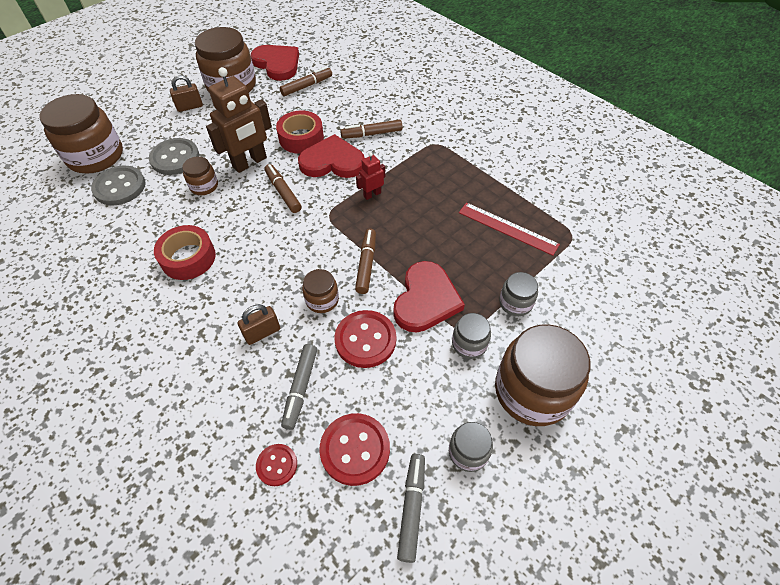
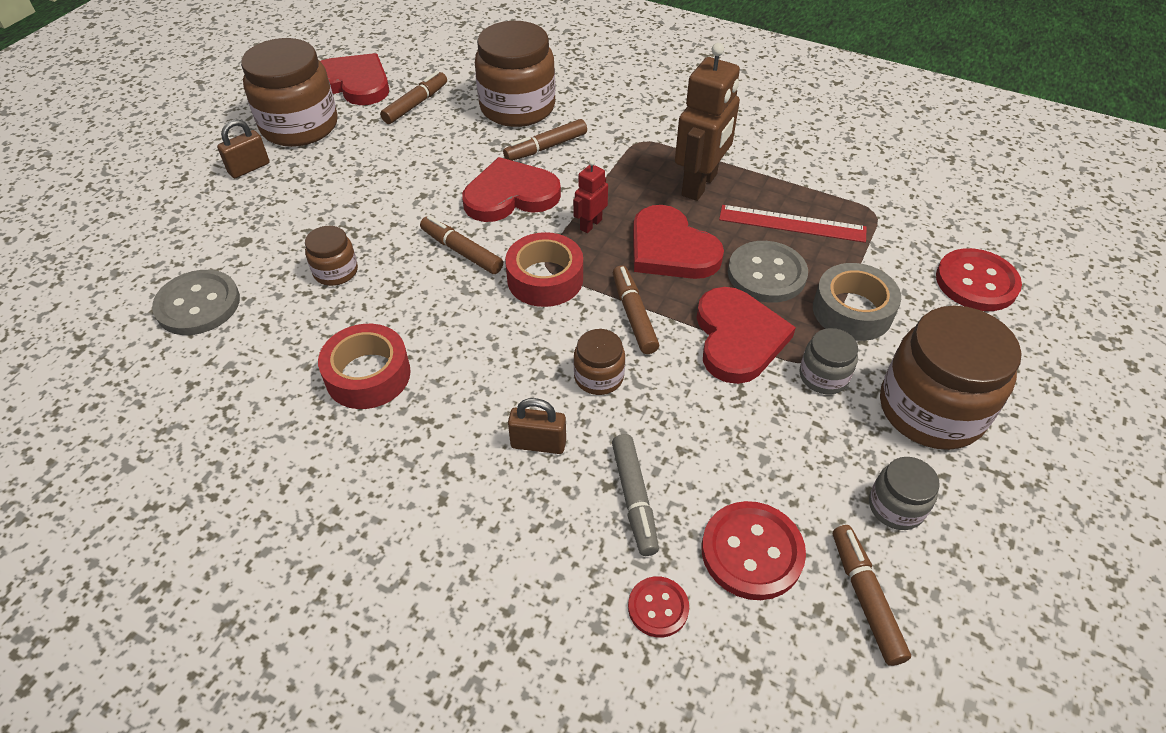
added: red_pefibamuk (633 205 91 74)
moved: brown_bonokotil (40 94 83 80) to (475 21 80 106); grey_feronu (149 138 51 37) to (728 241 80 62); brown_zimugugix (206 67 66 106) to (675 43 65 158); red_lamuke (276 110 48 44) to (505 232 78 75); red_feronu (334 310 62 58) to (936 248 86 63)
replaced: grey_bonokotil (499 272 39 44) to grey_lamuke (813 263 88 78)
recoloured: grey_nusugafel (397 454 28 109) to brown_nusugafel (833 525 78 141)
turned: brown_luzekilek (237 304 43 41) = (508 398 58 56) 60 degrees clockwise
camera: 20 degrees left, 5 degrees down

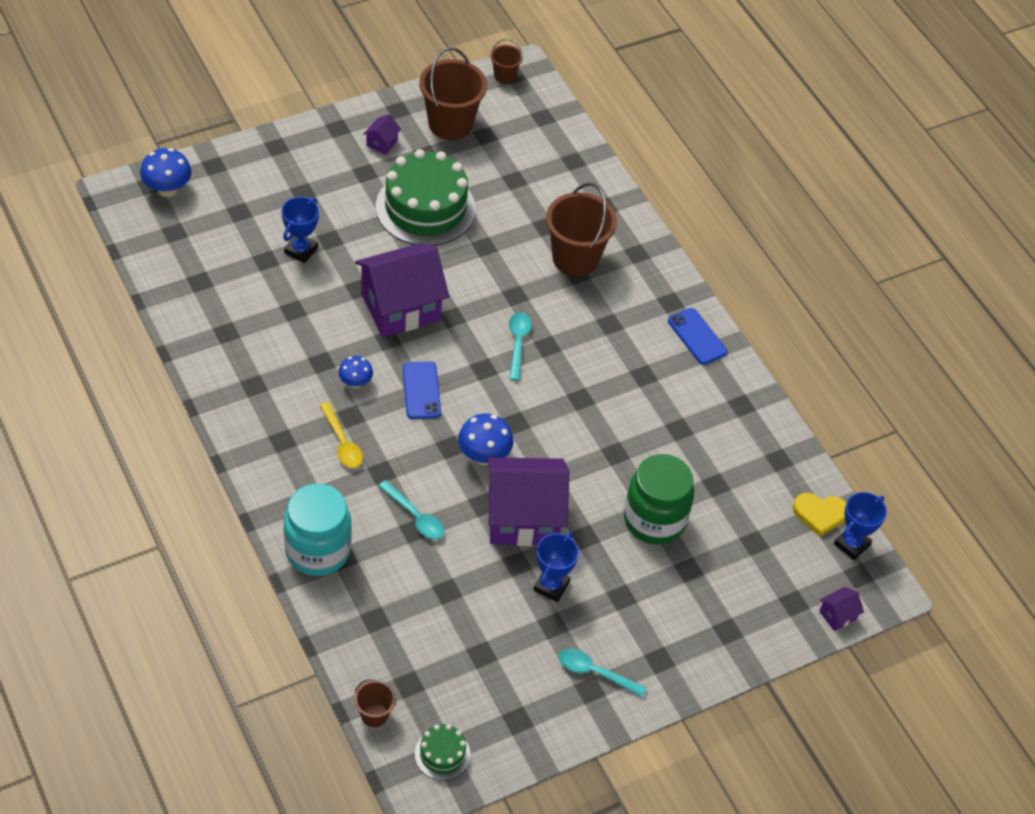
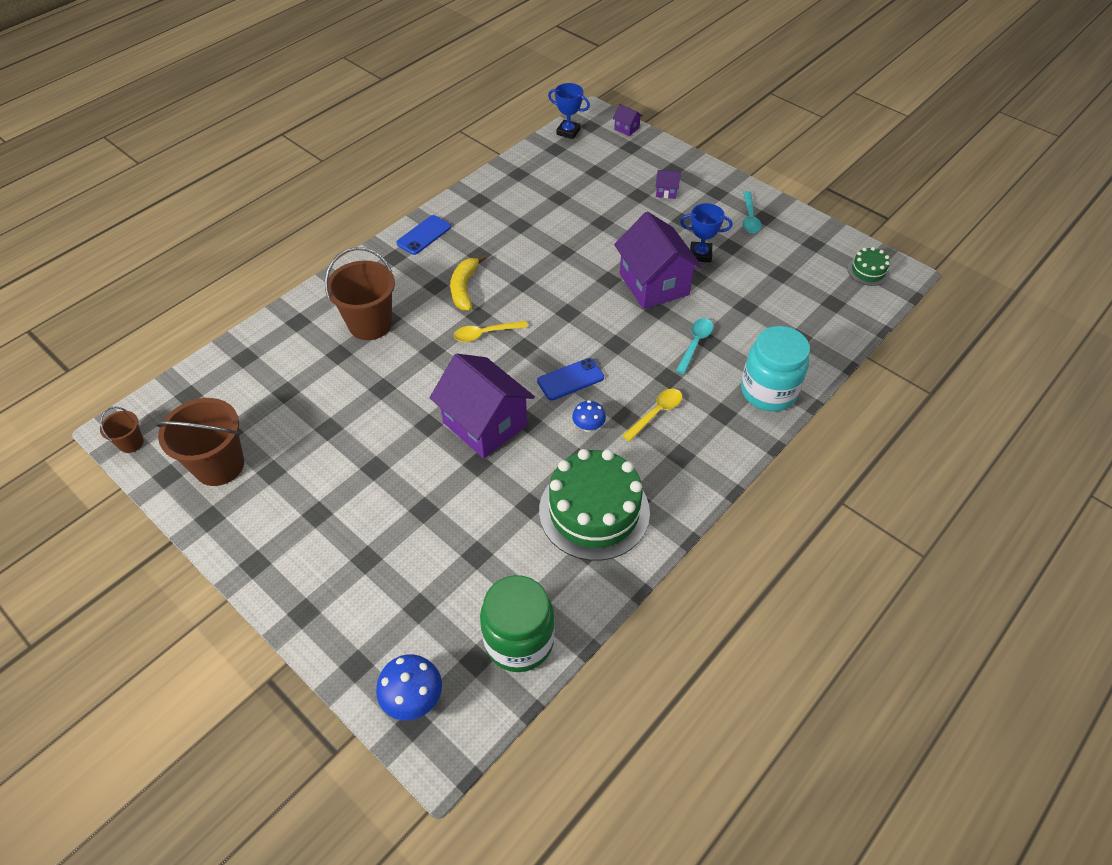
removed: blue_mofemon (281 197 38 66); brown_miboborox (354 679 42 48); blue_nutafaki (458 413 56 52); yellow_pefibamuk (793 493 53 43)
added: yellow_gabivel (450 254 36 56)
moved: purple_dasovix (364 114 37 41) to (656 170 25 29); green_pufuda (376 149 100 97) to (539 449 111 112); green_bonokotil (624 454 70 91) to (480 575 75 97)
recoloured: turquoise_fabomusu (509 312 23 69) to yellow_fabomusu (454 321 74 21)
camera: 105 degrees left, 0 degrees up

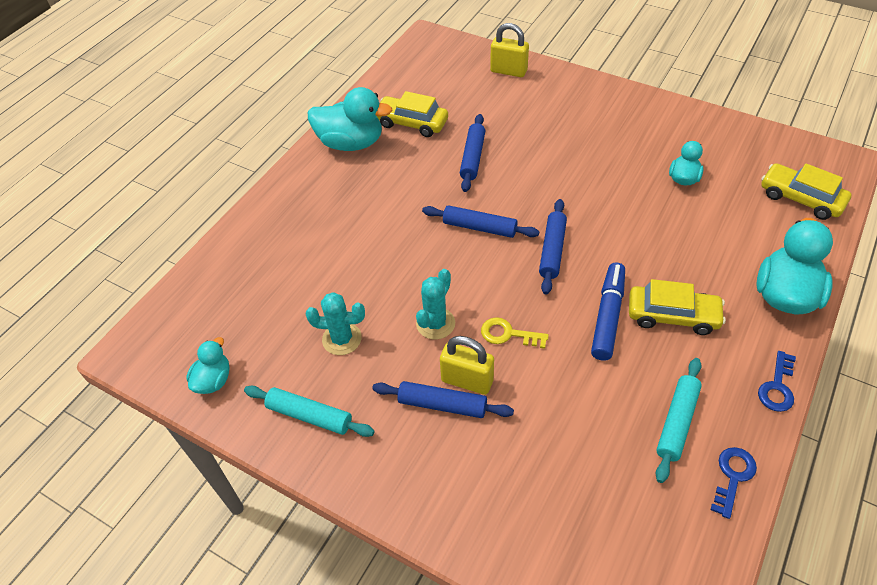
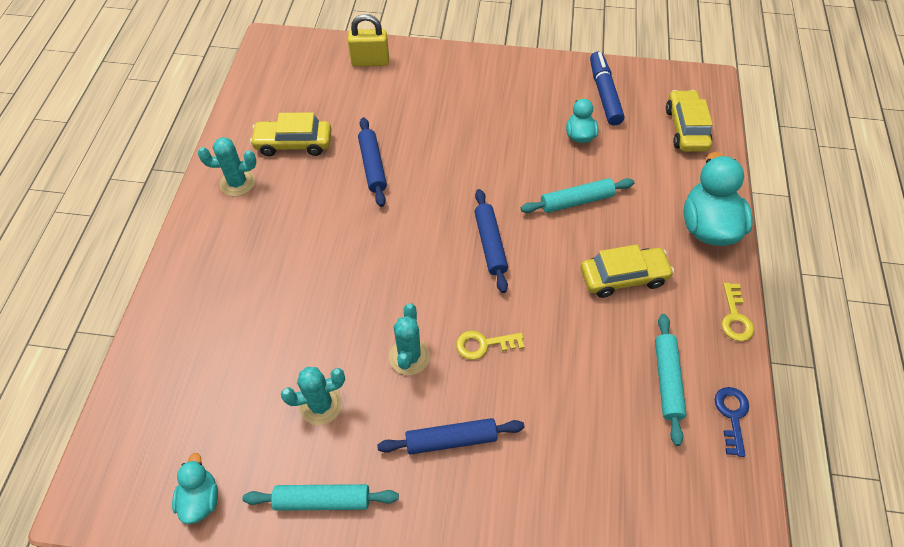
removed: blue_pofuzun (422 205 117 33); yellow_luzekilek (440 336 54 59)
added: turquoise_pofuzun (521 178 113 35)
moved: blue_nusugafel (591 262 34 99) to (590 52 35 74)
replaced: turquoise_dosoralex (308 87 85 64) to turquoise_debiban (198 137 58 60)
recoloured: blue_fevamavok (758 351 38 61) to yellow_fevamavok (722 283 32 58)
turned: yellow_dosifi (761 163 90 57) = (666 90 47 62) 75 degrees clockwise
camera: 25 degrees left, 5 degrees up

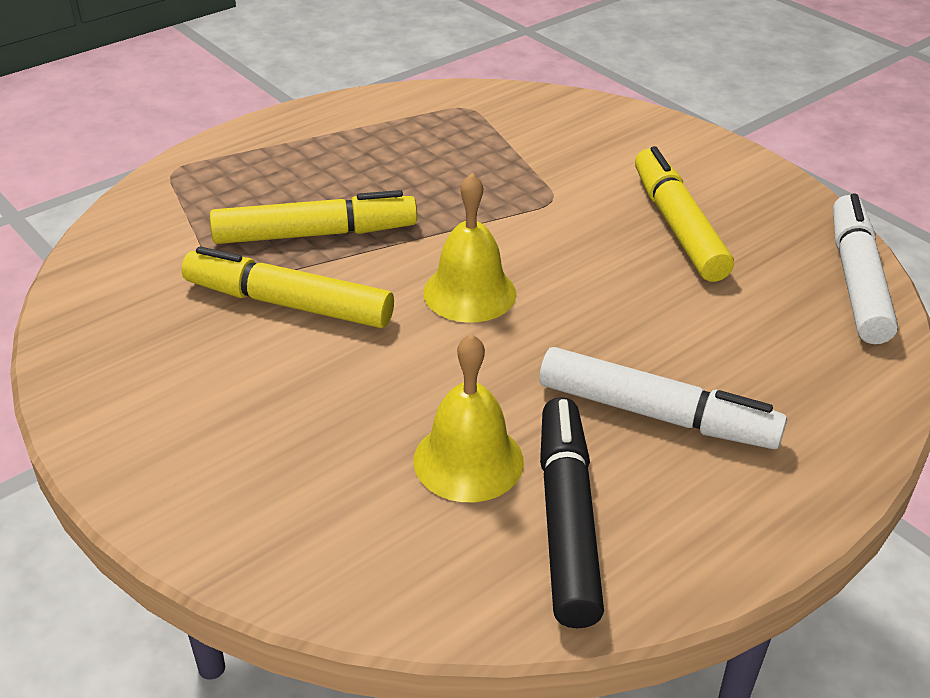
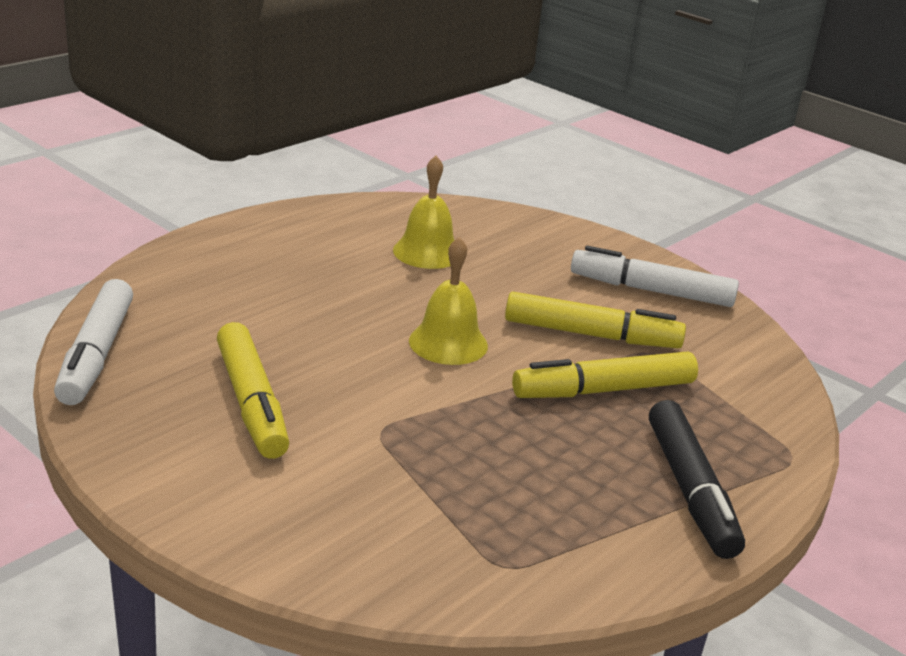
moved: white_nusugafel (539 347 248 102) to (571 246 168 61); black_nusugafel (540 397 64 231) to (649 400 96 159)
camera: 170 degrees right, 10 degrees down

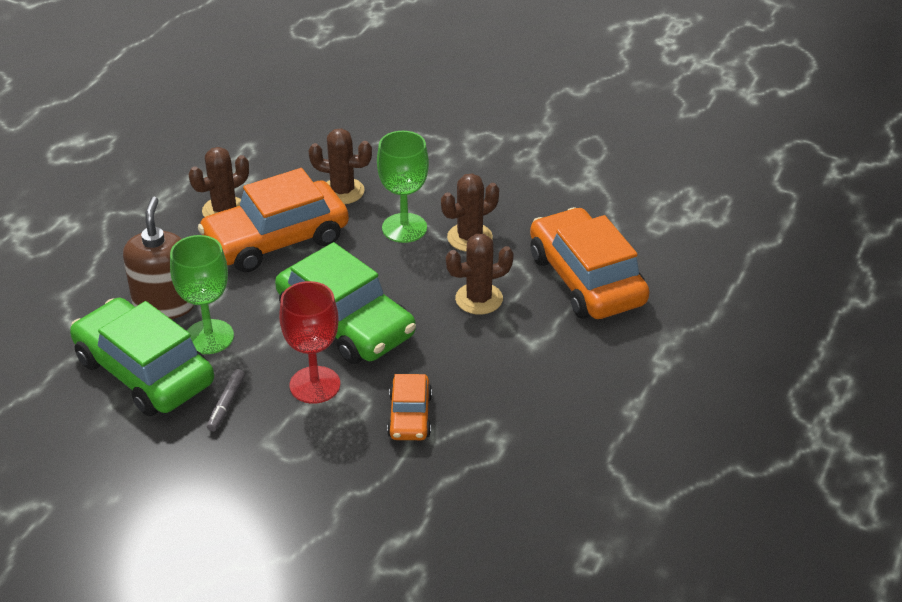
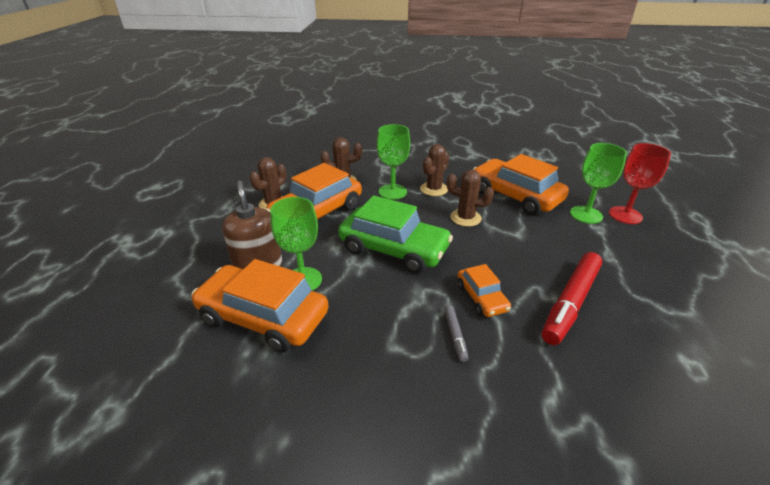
added: red_nusugafel (542 252 60 93); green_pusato (570 143 57 81)
moved: grey_nusugafel (207 369 38 62) to (444 305 24 57); red_pusato (279 281 61 123) to (609 143 62 81)
recoloured: green_dosifi (70 298 144 118) to orange_dosifi (191 259 138 94)
turned: brown_debiban (446 234 68 81) = (447 170 47 57) 60 degrees clockwise
camera: 20 degrees left, 5 degrees down

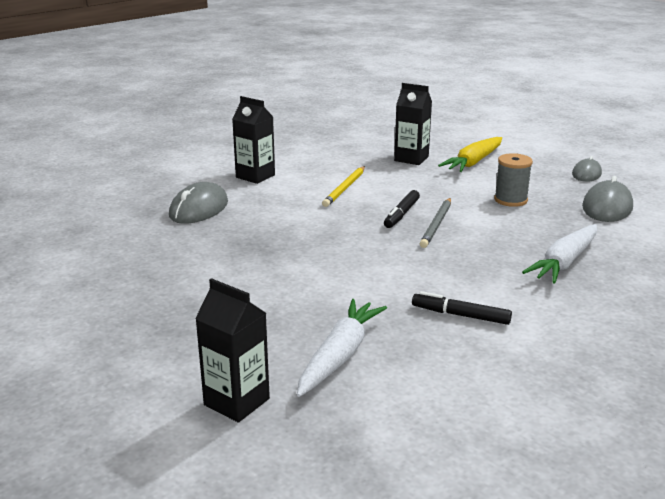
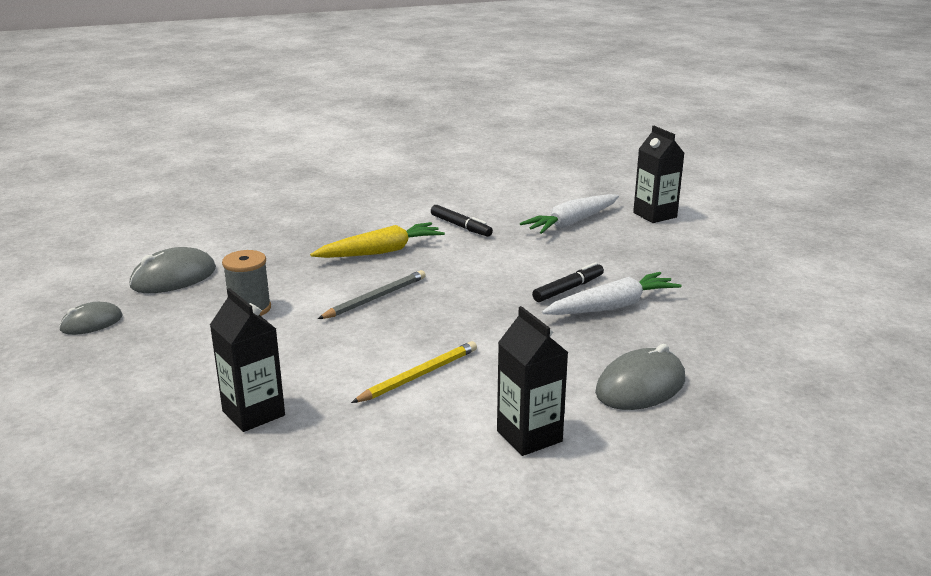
moved: black_nusugafel (384 190 36 38) to (532 262 72 40); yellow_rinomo (438 137 64 35) to (310 222 135 36); white_rinomo (522 224 75 59) to (542 272 140 43)
camera: 155 degrees left, 0 degrees up

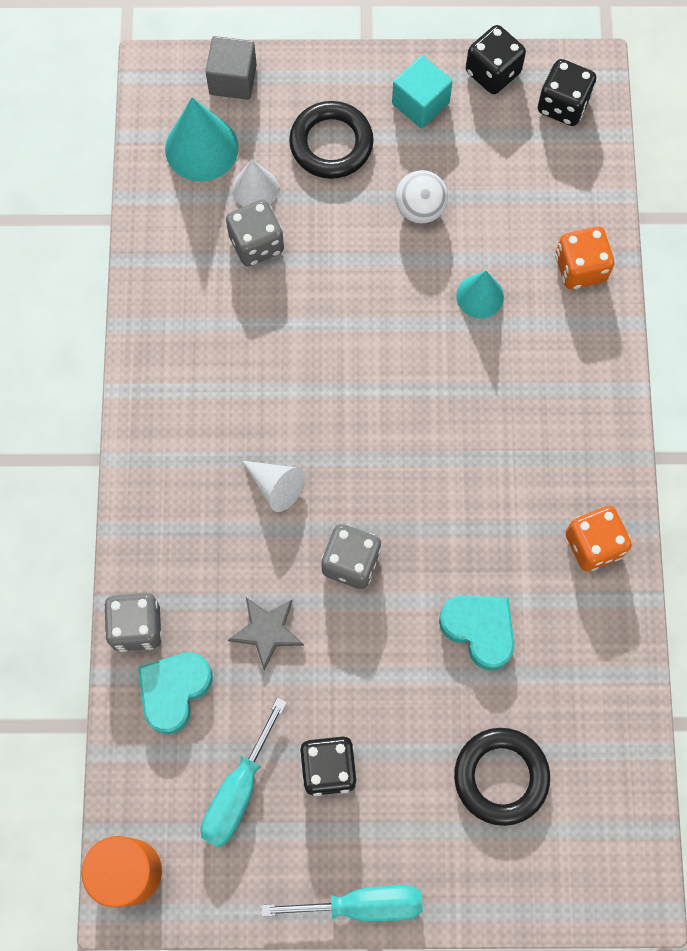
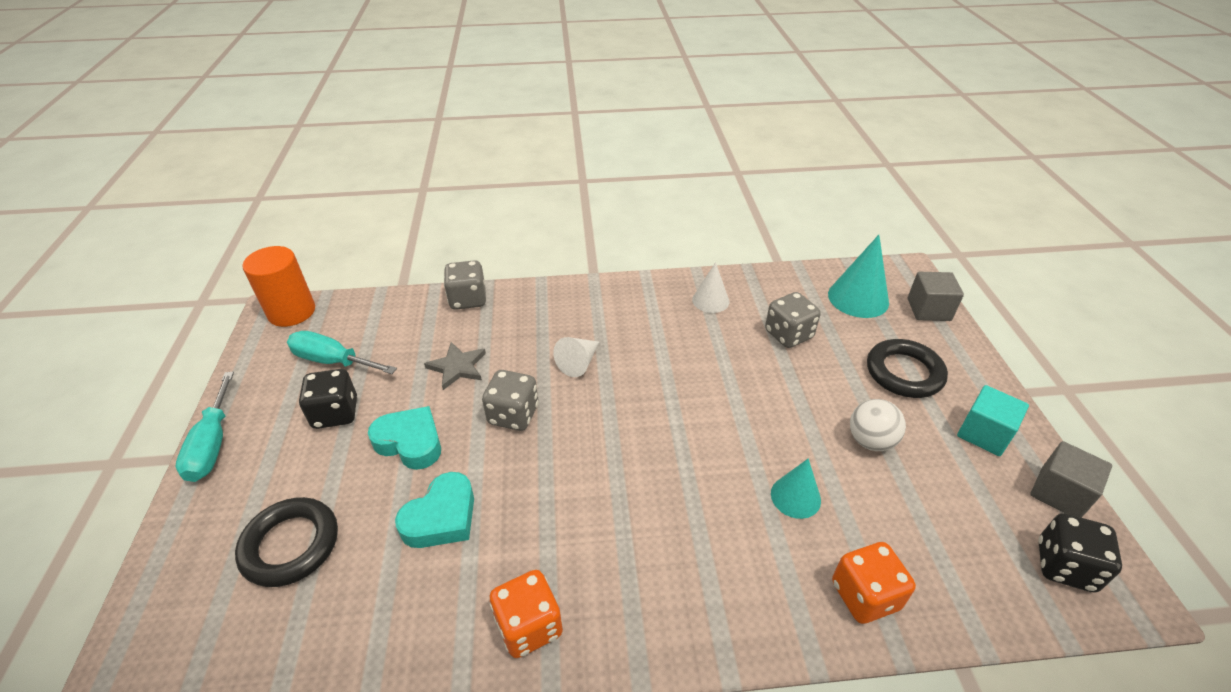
moved: turquoise_pefibamuk (138 653 75 81) to (368 406 73 64); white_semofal (232 159 47 48) to (692 262 37 51)
replaced: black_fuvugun (466 25 60 69) to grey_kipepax (1030 441 82 77)
camera: 85 degrees right, 30 degrees down

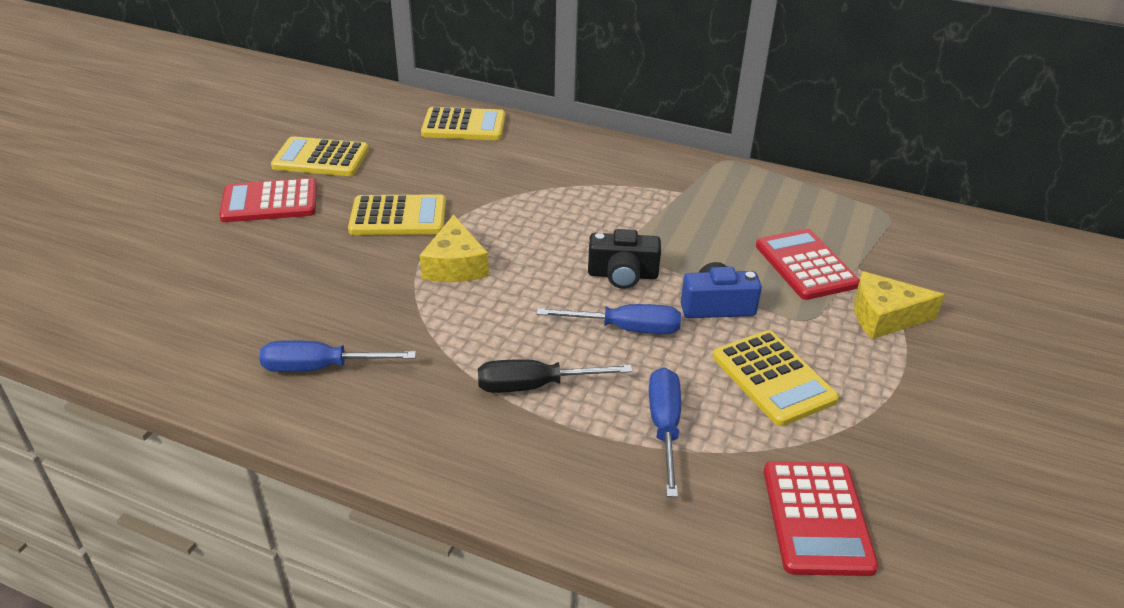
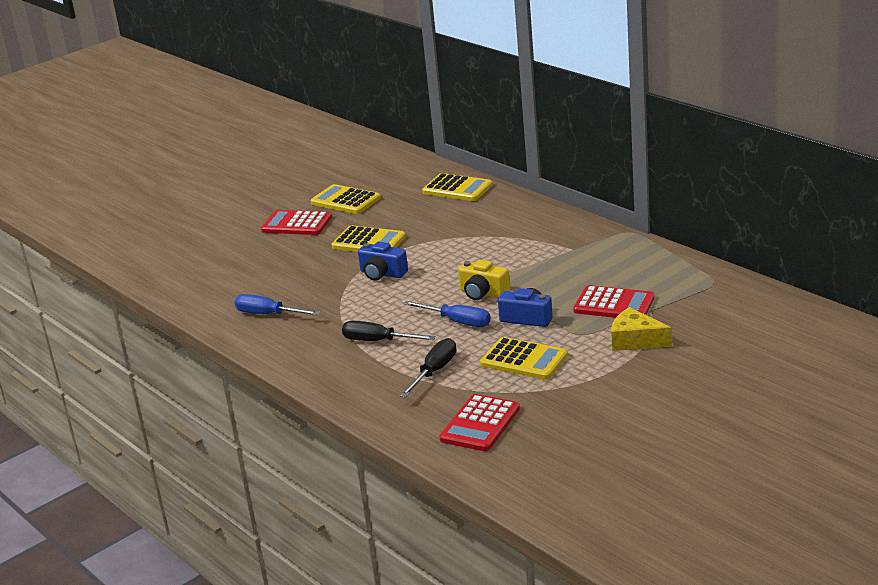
replaced: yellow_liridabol (420 214 69 68) to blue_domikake (358 242 50 39)
recoloured: black_domikake (588 229 73 60) to yellow_domikake (458 260 52 40); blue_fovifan (649 367 32 130) to black_fovifan (400 338 56 59)
turned: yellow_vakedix (713 330 126 96) = (480 337 88 43) 60 degrees counterclockwise; red_vakedix (756 229 104 71) = (573 285 81 33) 105 degrees clockwise
camera: 30 degrees right, 10 degrees down

